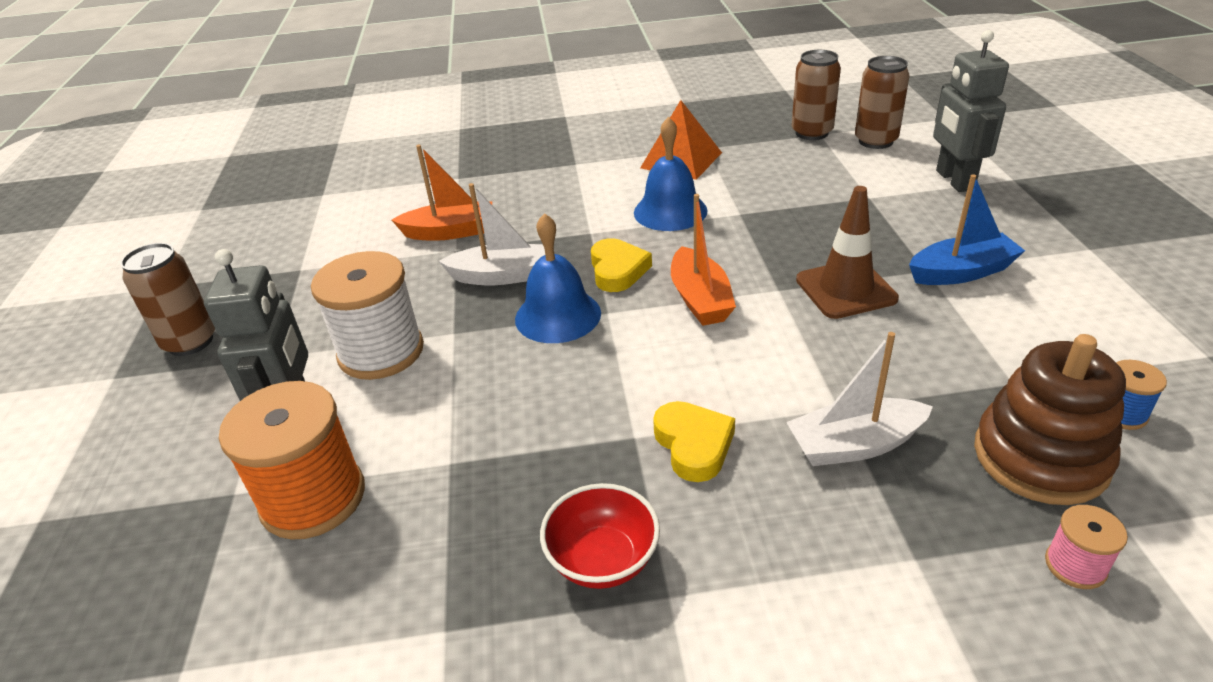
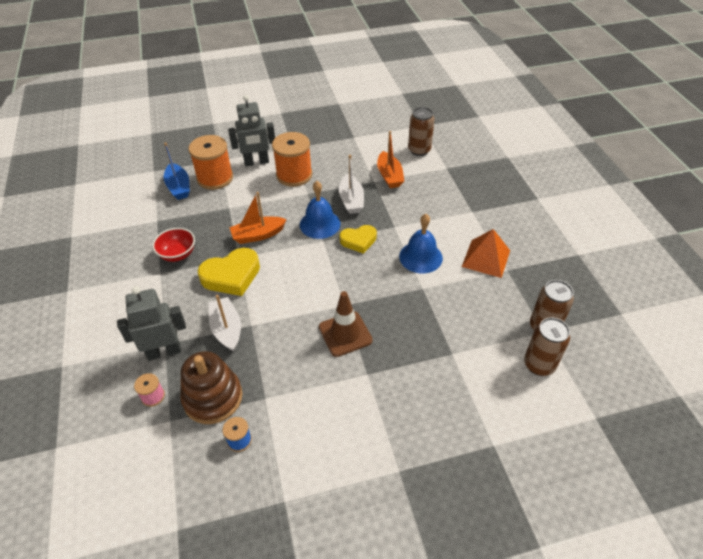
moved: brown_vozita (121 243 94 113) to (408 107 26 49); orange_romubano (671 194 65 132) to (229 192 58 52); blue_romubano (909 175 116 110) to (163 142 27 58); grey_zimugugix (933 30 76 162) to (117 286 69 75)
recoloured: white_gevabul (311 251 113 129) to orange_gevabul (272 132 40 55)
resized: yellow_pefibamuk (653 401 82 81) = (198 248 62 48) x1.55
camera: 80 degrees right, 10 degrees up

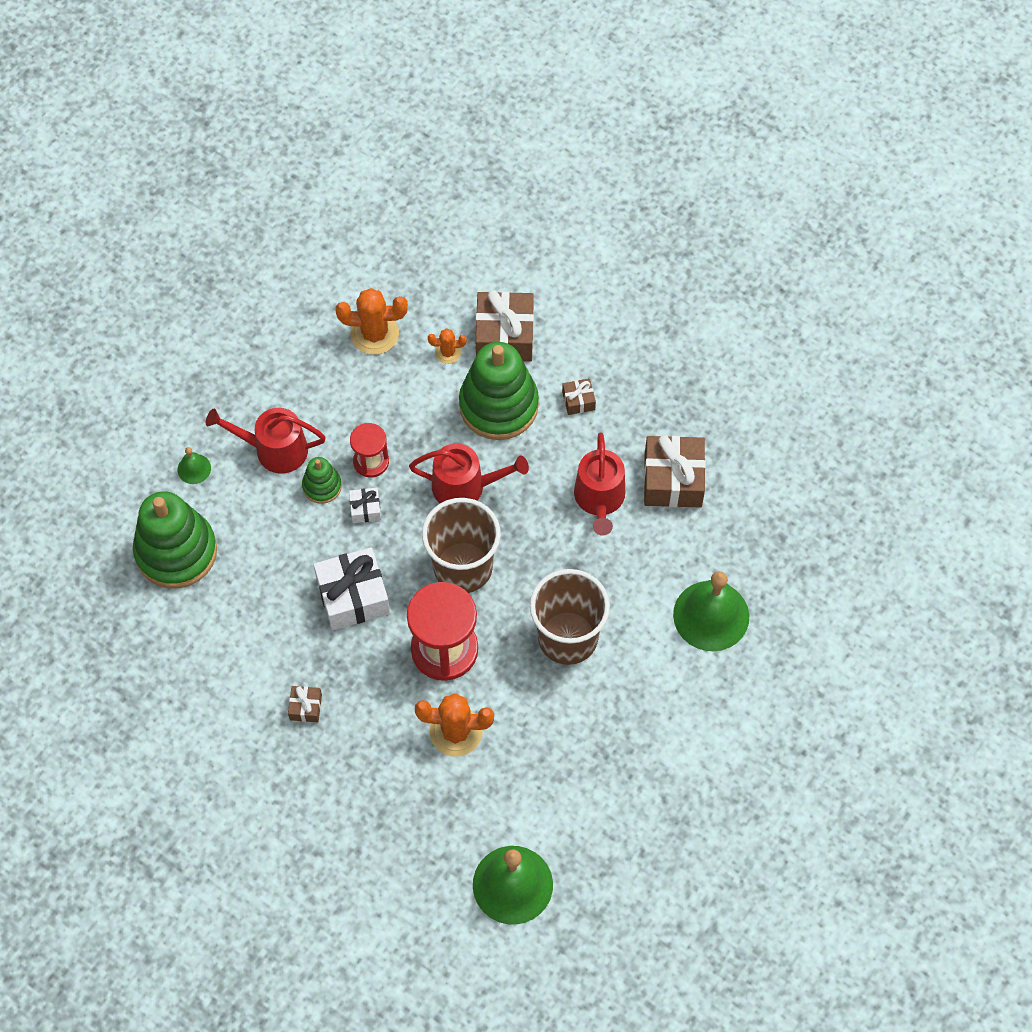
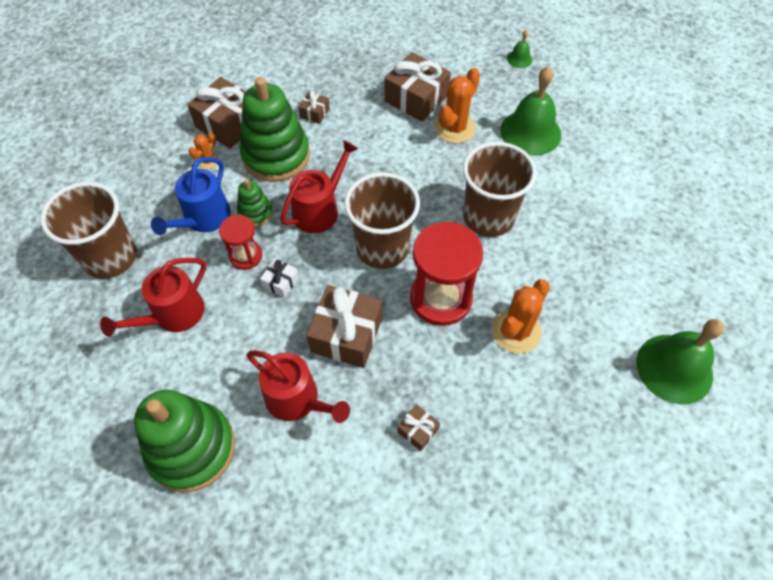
added: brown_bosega (40 182 97 97); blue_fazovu (151 157 79 78)
moved: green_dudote (178 447 33 37) to (507 30 26 38); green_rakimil (302 457 40 47) to (237 179 36 48); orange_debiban (335 288 73 67) to (435 68 45 75); red_fazovu (574 432 51 104) to (246 350 104 73)
recoloured: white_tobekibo (313 547 77 83) to brown_tobekibo (306 285 76 83)
camera: 55 degrees left, 5 degrees down

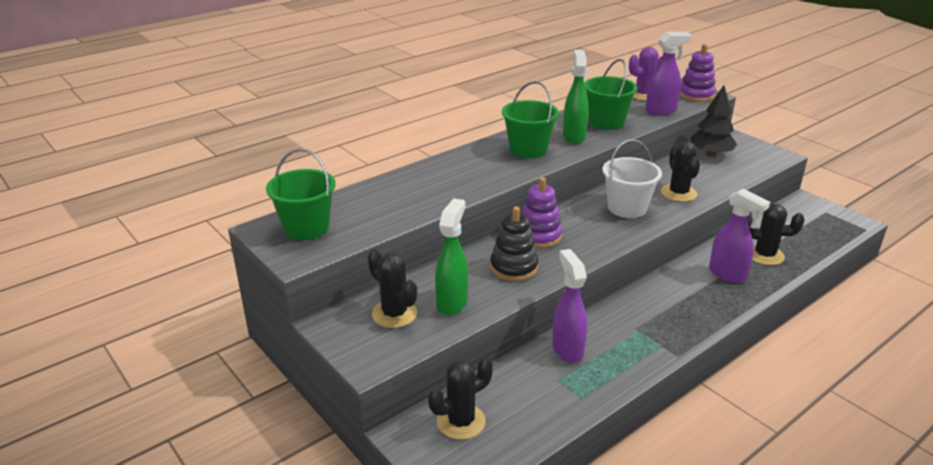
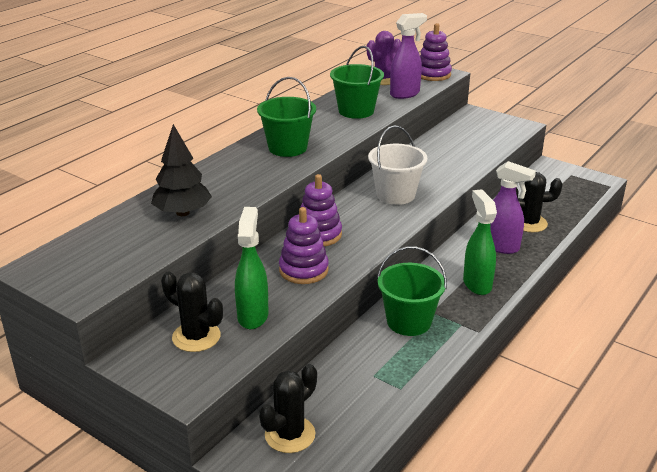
removed: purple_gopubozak (552 249 35 114); black_debiban (661 141 39 61)
moved: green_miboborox (266 149 70 91) to (377 246 70 90); green_gopubozak (563 50 26 94) to (463 189 34 106); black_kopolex (690 85 47 72) to (151 124 61 92)
recoloured: black_rakimil (490 207 48 74) to purple_rakimil (279 207 50 77)
camera: 15 degrees left, 0 degrees up

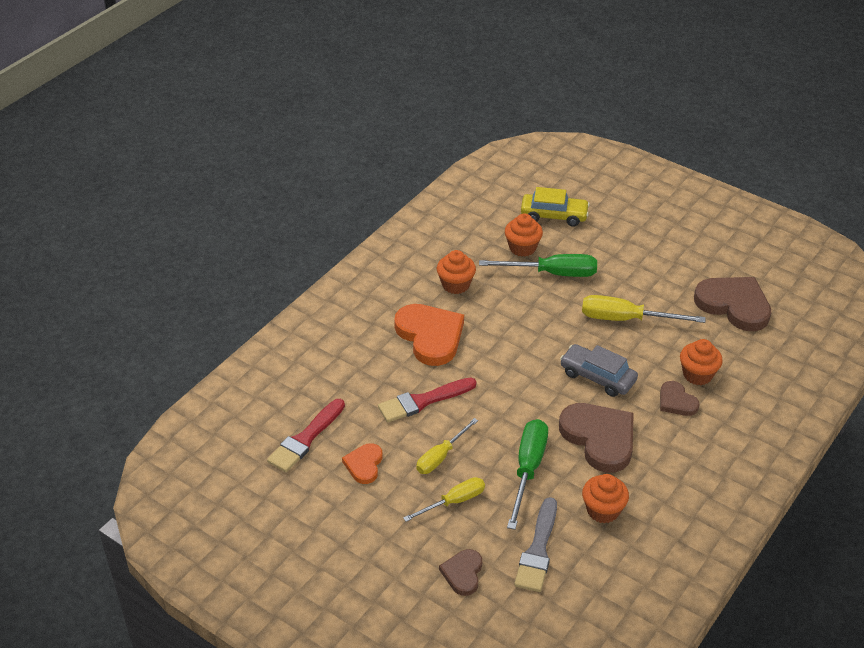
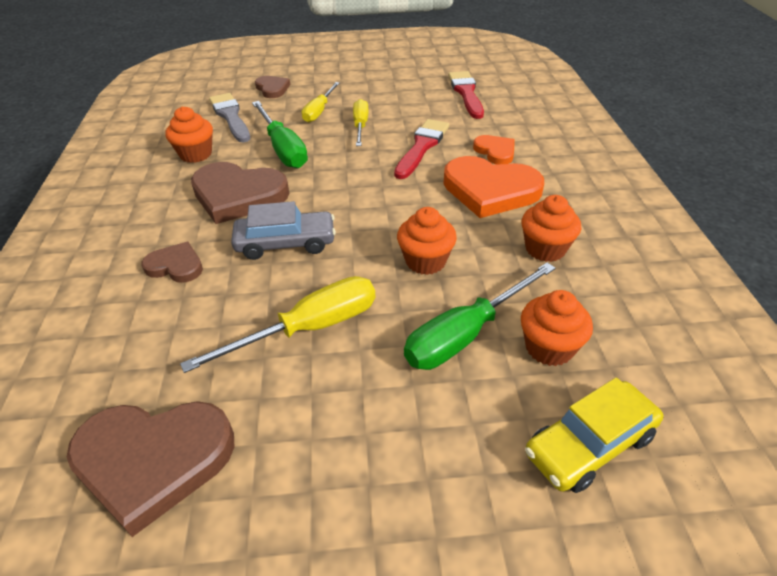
moved: orange_pefibamuk (342 443 41 41) to (473 135 42 29); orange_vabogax (680 339 43 46) to (397 207 60 68)
camera: 140 degrees right, 0 degrees up

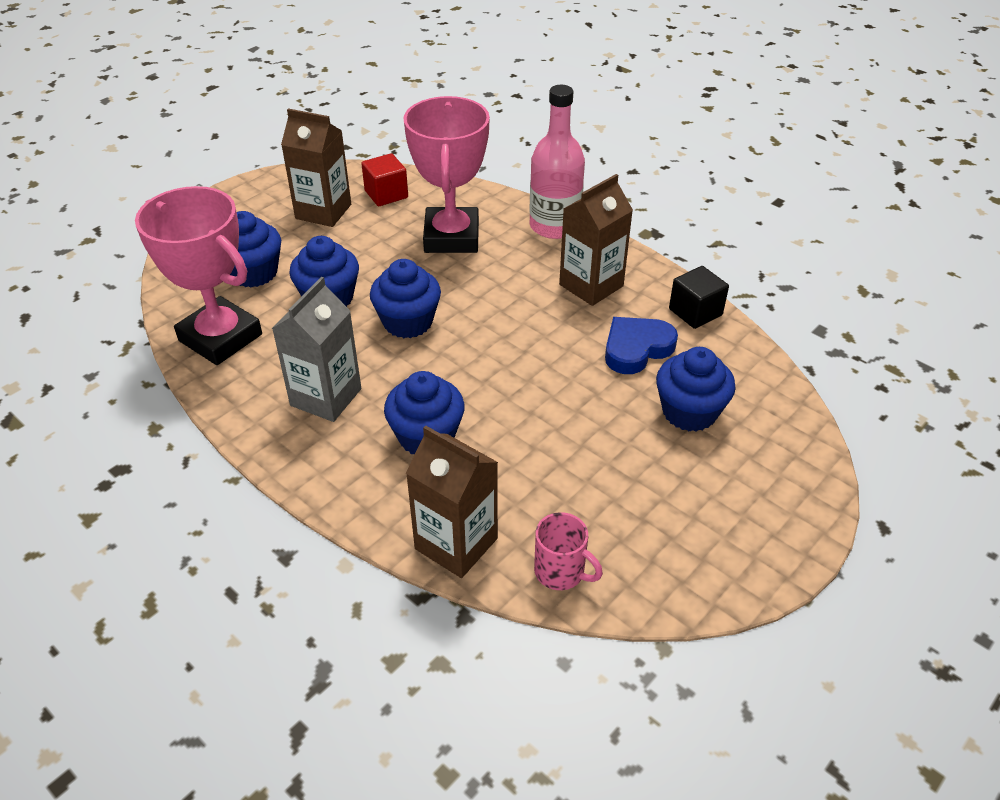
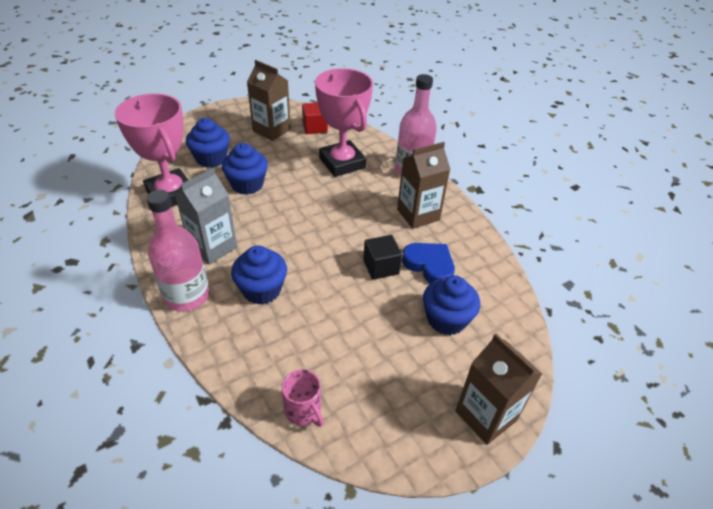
removed: blue_vabogax (370 259 71 79)
added: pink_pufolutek (146 190 63 121)
moved: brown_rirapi (406 425 92 153) to (456 334 86 111); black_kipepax (669 266 60 63) to (363 235 39 45)
turned: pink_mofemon (403 96 87 157) = (315 68 58 109) 45 degrees counterclockwise; blue_pefibamuk (605 317 73 57) = (402 243 53 40) 60 degrees clockwise
camera: 15 degrees right, 0 degrees up

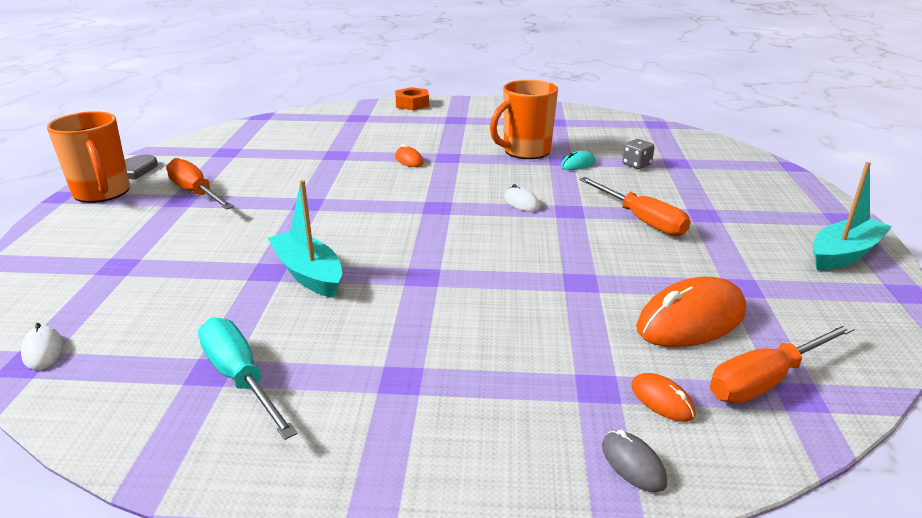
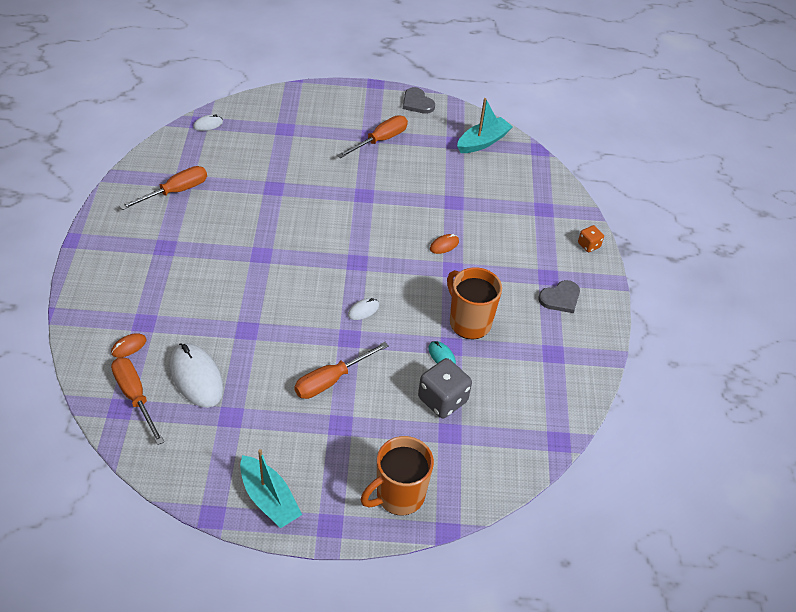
removed: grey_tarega (602 430 65 63)
added: grey_pefibamuk (538 280 42 33)
moved: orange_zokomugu (47 111 83 92) to (361 436 73 80); turquoise_romubano (268 180 74 118) to (457 98 56 55)
replaced: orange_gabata (395 87 34 23) to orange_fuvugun (578 225 26 27)
recoloured: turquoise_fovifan (198 317 100 123) to orange_fovifan (119 166 88 44); orange_tarega (636 277 110 70) to white_tarega (170 343 53 65)
resized: grey_fuvugun (622 139 33 30) = (418 358 54 60) x1.86
camera: 85 degrees right, 20 degrees up

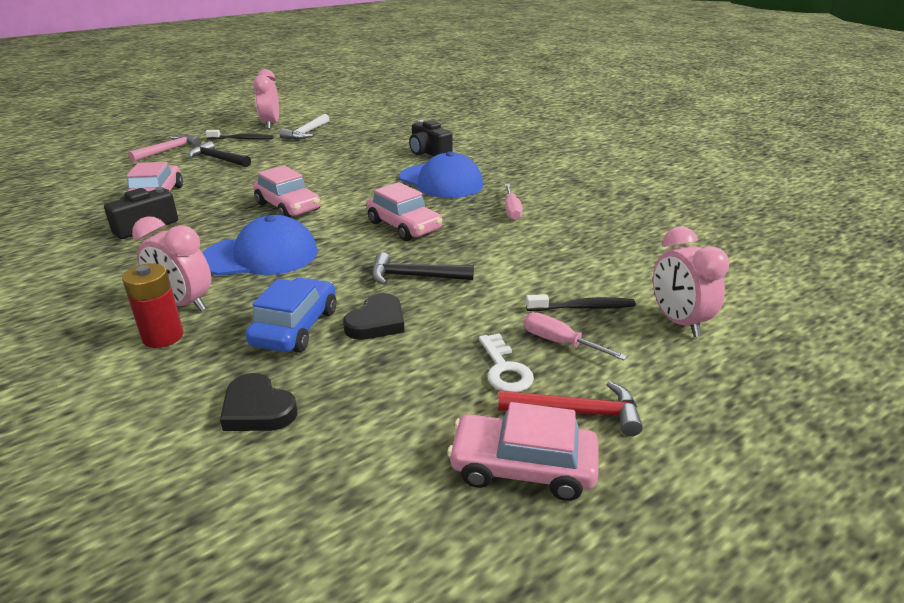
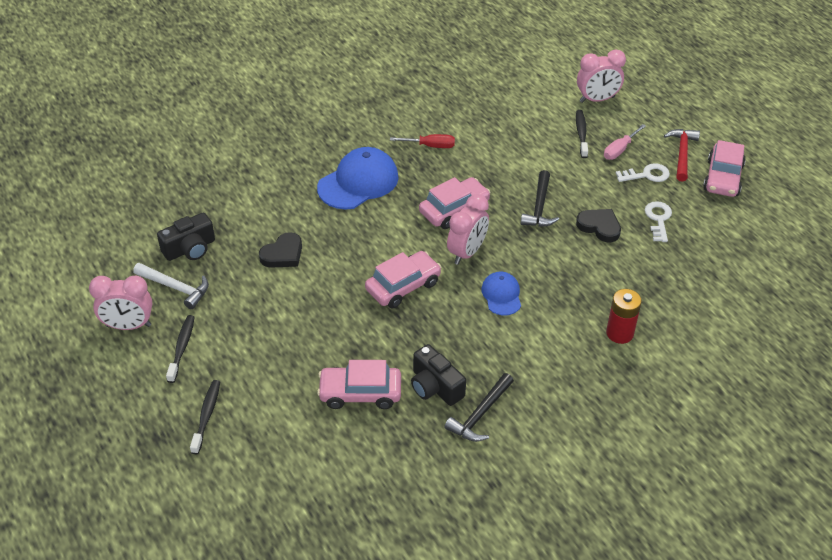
removed: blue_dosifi (245 278 91 75)
added: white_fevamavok (645 201 27 41)
moved: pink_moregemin (132 216 79 95) to (447 194 42 71); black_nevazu (188 141 63 26) to (445 373 69 69); black_pefibamuk (220 373 77 58) to (259 232 43 36); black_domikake (409 120 43 36) to (157 212 58 49)
replaced: pink_nevazu (128 134 73 28) to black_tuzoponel (190 380 30 74)
recoloured: pink_fovifan (505 184 18 36) to red_fovifan (390 134 65 14)
resized: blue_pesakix (202 215 116 61) = (481 271 40 44) x0.56
camera: 85 degrees left, 15 degrees up

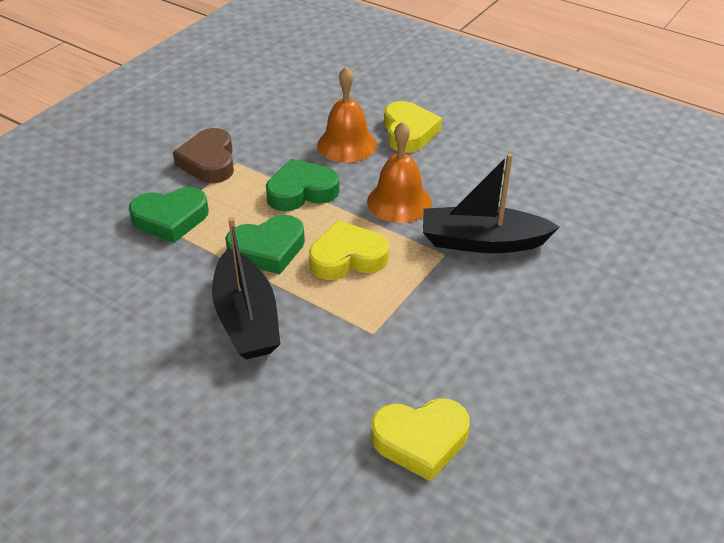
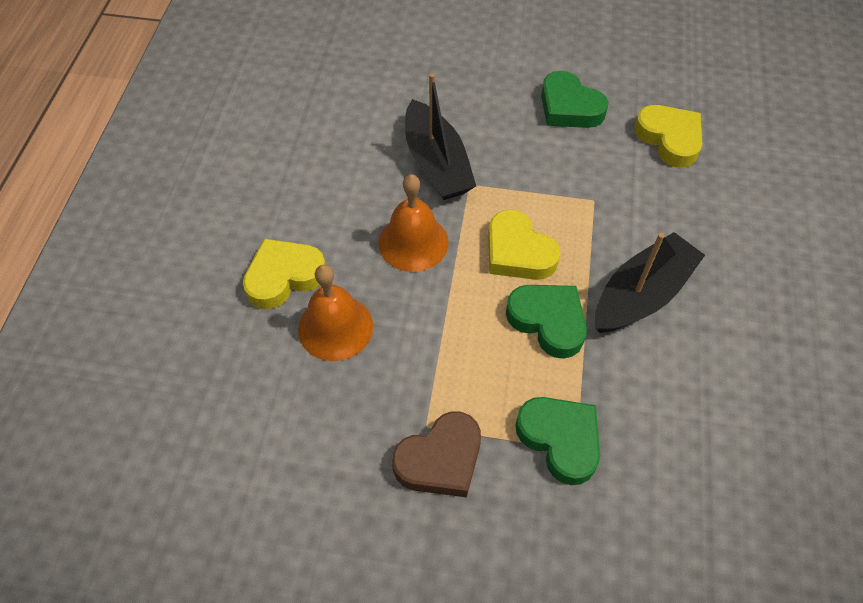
moved: green_pefibamuk (266 159 73 52) to (541 71 67 57)
camera: 115 degrees left, 15 degrees up

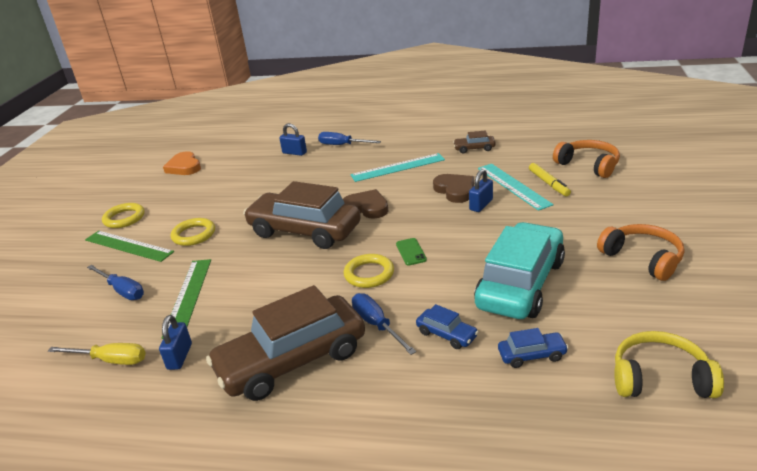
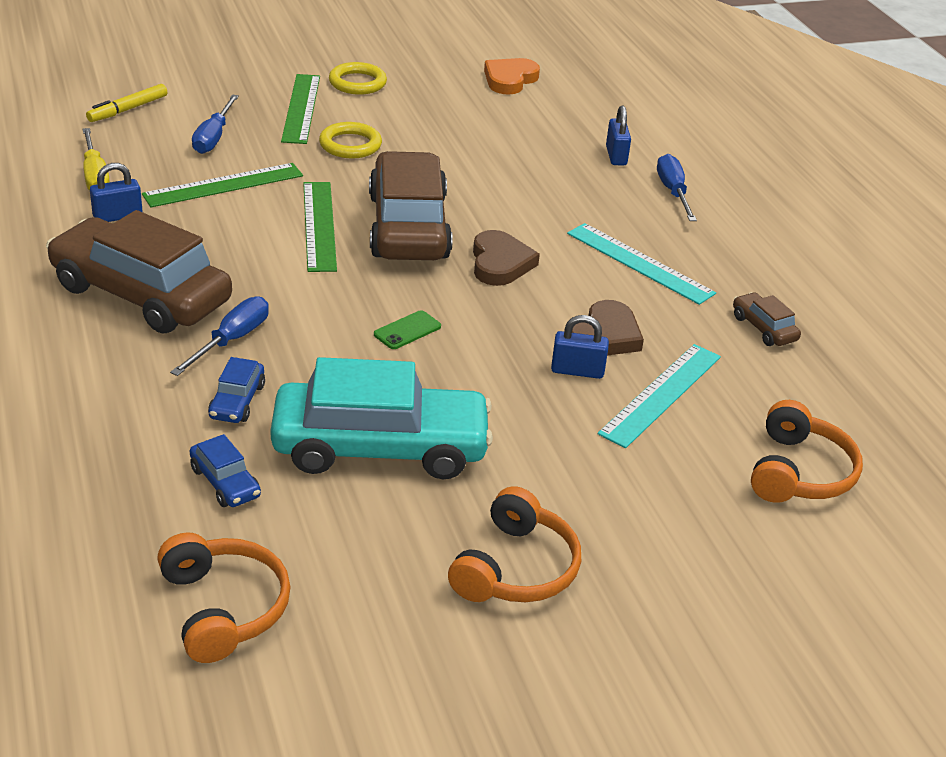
removed: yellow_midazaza (344 254 50 34)
added: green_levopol (303 182 34 90)
moved: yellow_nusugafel (529 163 42 34) to (86 84 81 38)
recoloured: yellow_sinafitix (614 331 110 67) to orange_sinafitix (157 532 134 131)
camera: 55 degrees right, 5 degrees up

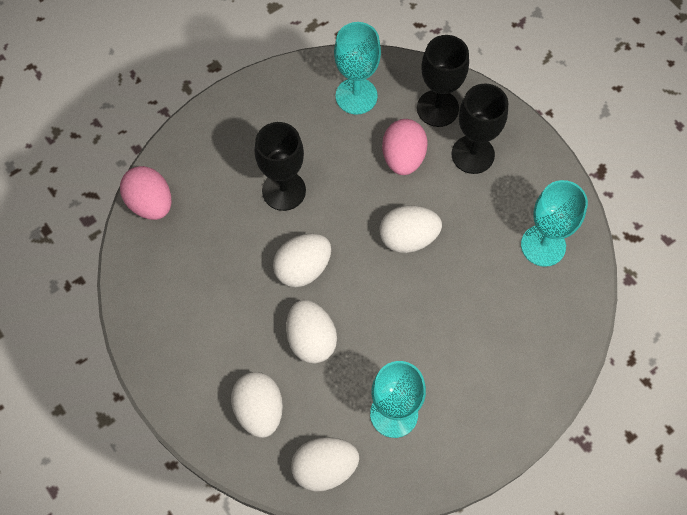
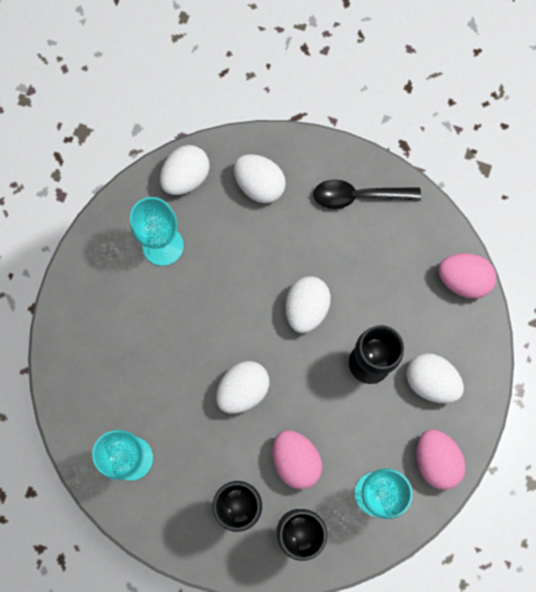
added: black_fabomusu (313 179 108 30); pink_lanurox (416 429 50 61)
moved: white_lanurox (286 300 51 63) to (406 353 58 50)
camera: 145 degrees right, 10 degrees up

